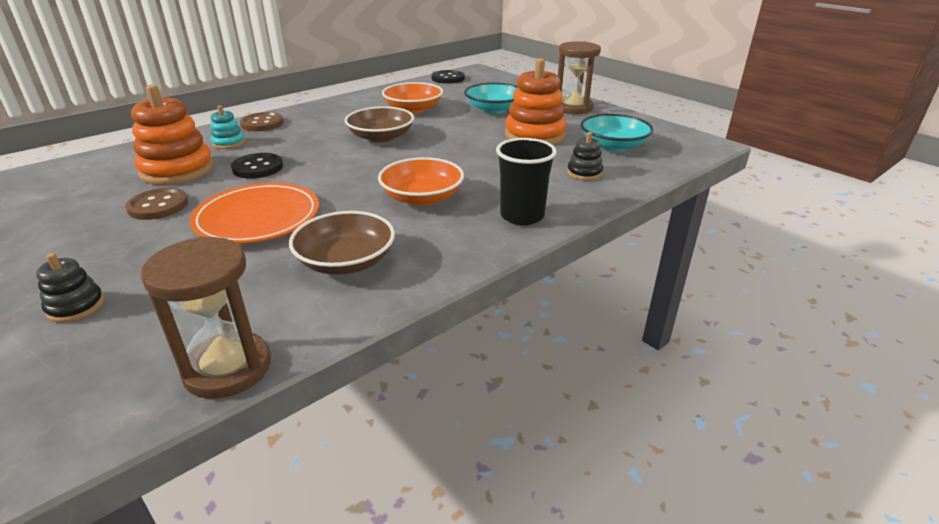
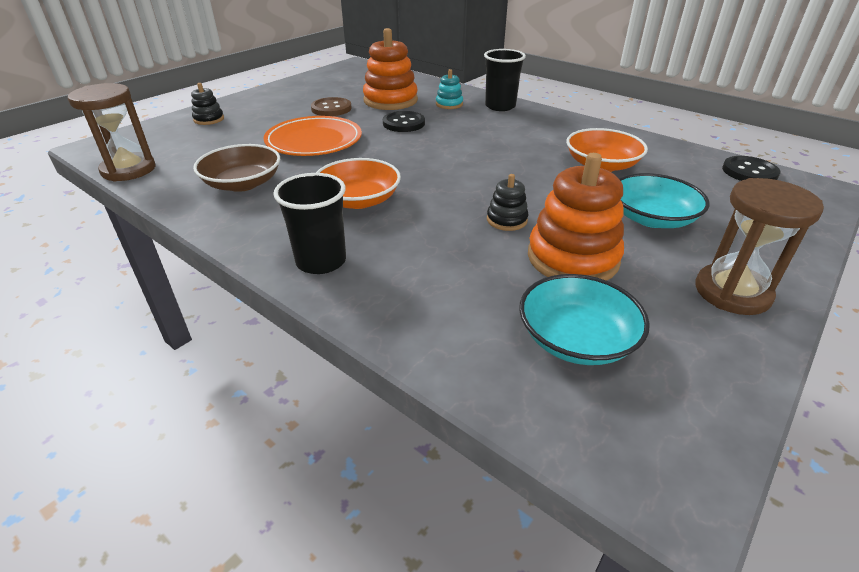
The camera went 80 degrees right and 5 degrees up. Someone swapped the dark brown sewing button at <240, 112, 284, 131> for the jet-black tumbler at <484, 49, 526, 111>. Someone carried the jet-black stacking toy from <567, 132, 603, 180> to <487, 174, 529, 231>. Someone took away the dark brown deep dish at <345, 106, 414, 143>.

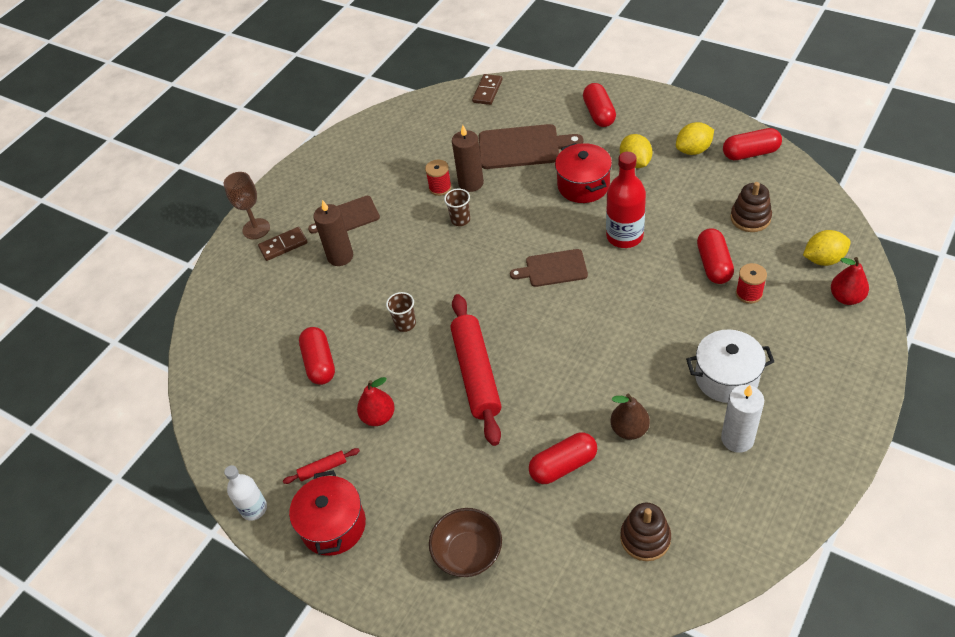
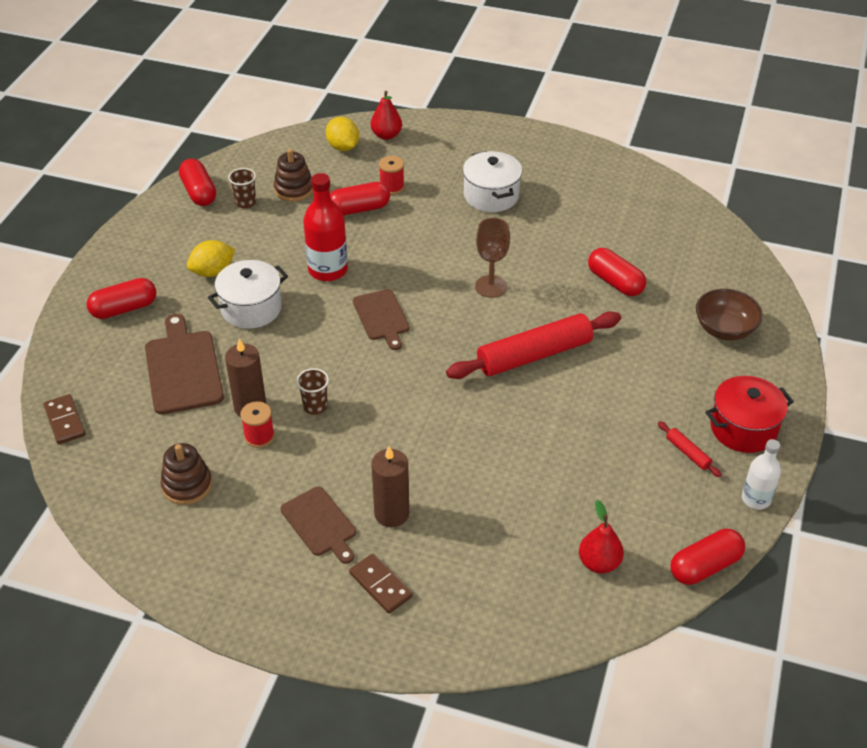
The camera went 110 degrees left and 5 degrees down. Someone rotated the dark brown domino tile at <472, 74, 503, 105> by 60 degrees clockwise. Someone carried the dark brown stacking toy from <620, 503, 671, 561> to <160, 443, 212, 505>. Someone repainted the crimson cooking pot at <555, 143, 612, 203>, which became the snow-white cooking pot at <208, 260, 288, 329>. Someone carried the dark brown tumbler from <386, 292, 416, 332> to <228, 168, 256, 208>. Someone carried the dark brown wine glass from <224, 172, 270, 239> to <475, 218, 510, 298>. Someone carried the crimson pear from <357, 377, 395, 426> to <579, 500, 624, 573>. Someone carried the crimson pill shape from <299, 327, 335, 385> to <670, 529, 745, 585>. Someone took away the dark brown pear at <610, 394, 650, 440>. Someone took away the golden citrus fruit at <676, 122, 714, 155>. Someone took away the snow-white candle at <721, 385, 764, 453>.

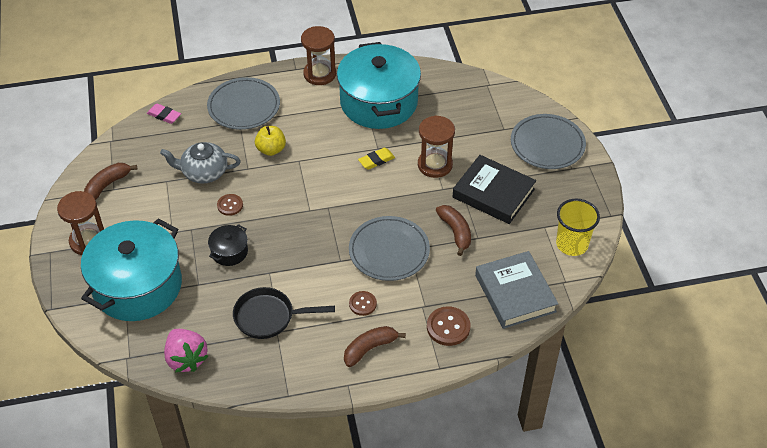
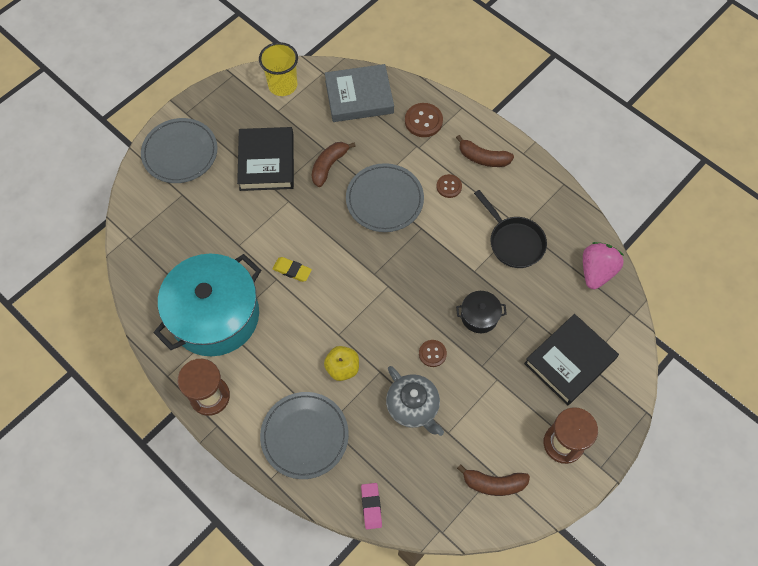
The camera went 125 degrees left and 15 degrees up. Someone rotated the gray hardback at <475, 251, 558, 329> by 45 degrees clockwise. Someone swapped the aqua cooking pot at <81, 218, 182, 321> for the jet-black hardback at <524, 314, 619, 405>. Someone took away the dark brown sand timer at <418, 116, 455, 178>.

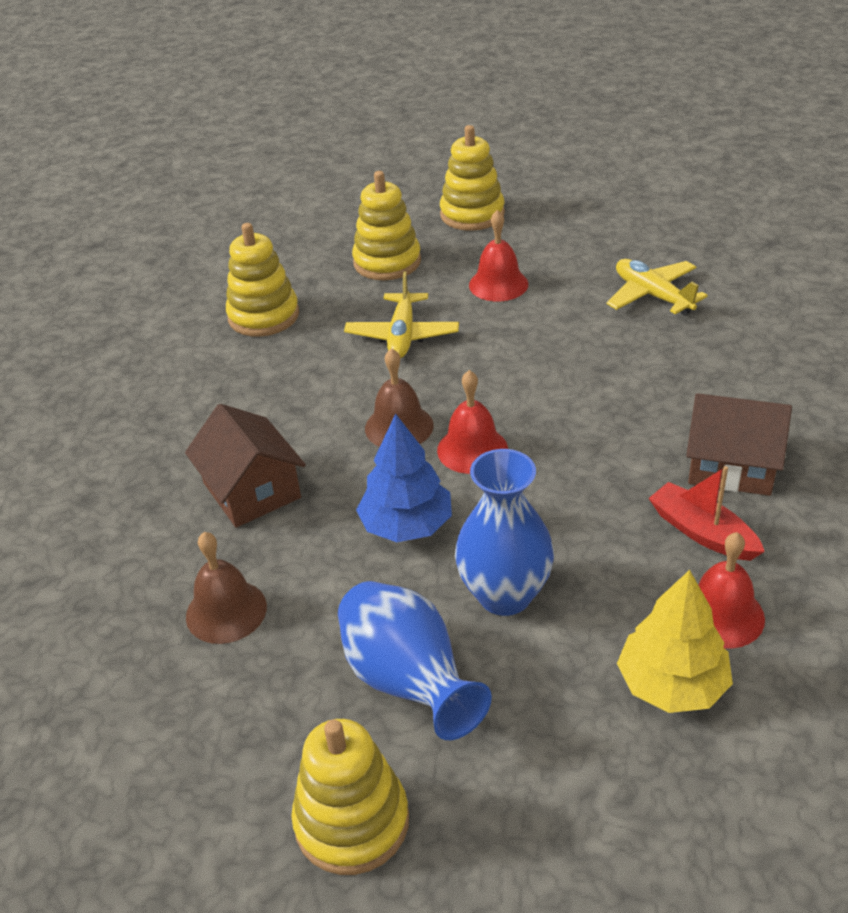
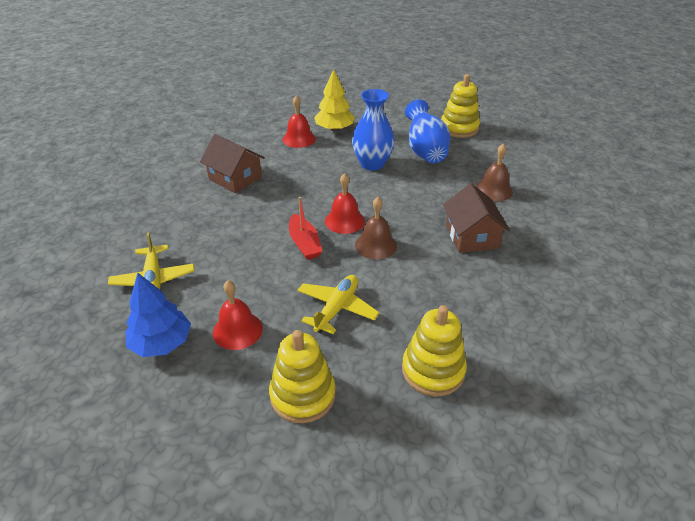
The camera went 160 degrees left and 0 degrees up. Someone carried the royal blue toy tree from <356, 414, 452, 542> to <125, 273, 191, 357>. Someone carried the crimson sailboat from <649, 466, 765, 561> to <289, 197, 323, 260>. Someone took away the golden stacking toy at <440, 125, 505, 231>.

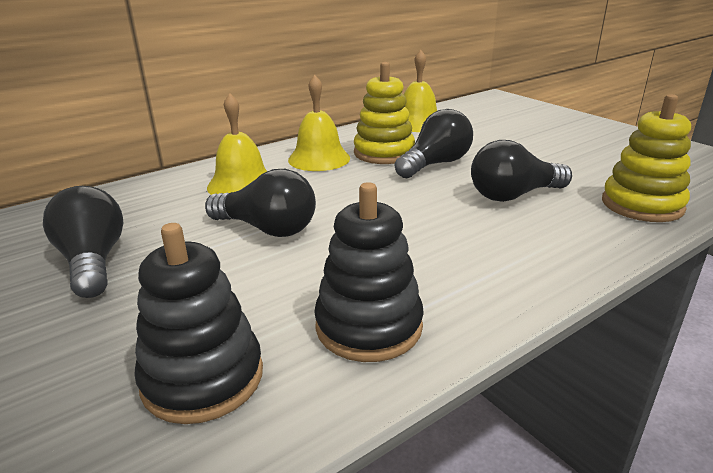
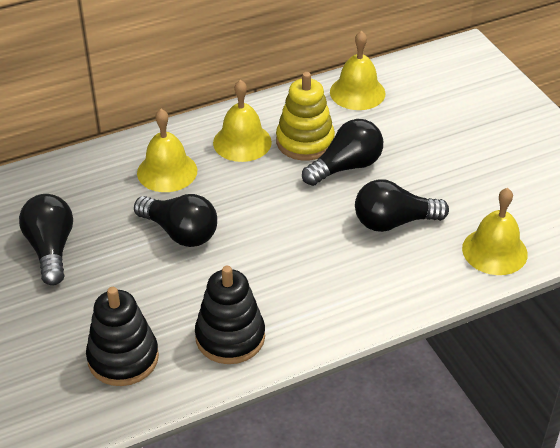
The camera went 10 degrees right and 15 degrees up. Someone swapped the golden stacking toy at <602, 94, 691, 222> for the golden bell at <462, 188, 528, 275>.

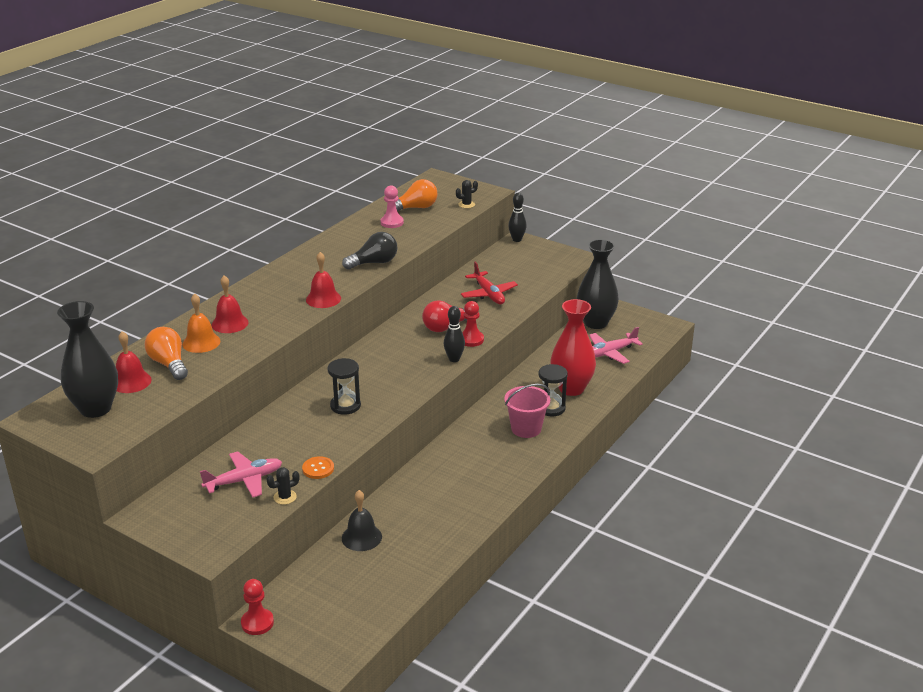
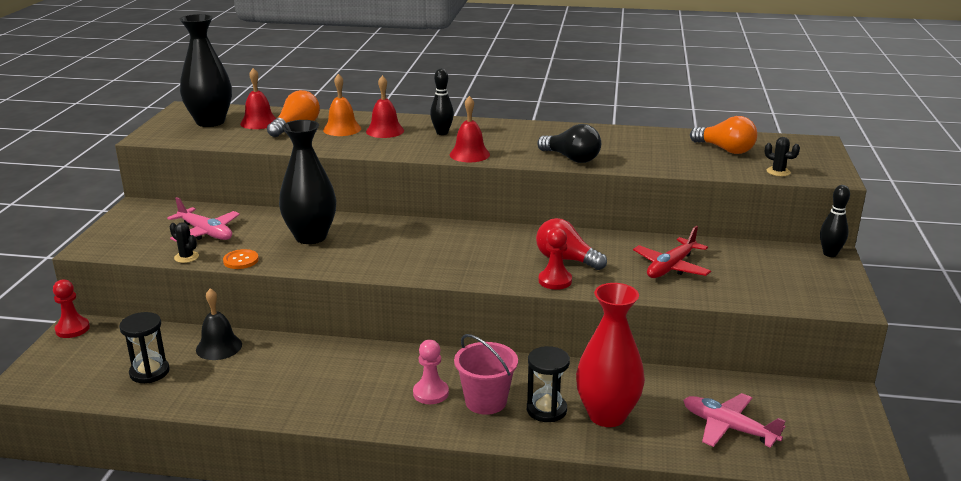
The camera went 65 degrees right and 5 degrees down. Someone carried the jet-black sand timer from <328, 358, 361, 415> to <119, 312, 170, 383>. Someone carried the jet-black tall vase from <577, 239, 619, 329> to <279, 120, 336, 244>. Someone carried the pink game pawn from <381, 185, 404, 228> to <413, 340, 449, 404>. Someone carried the jet-black tenpin from <444, 306, 465, 362> to <430, 69, 454, 135>.

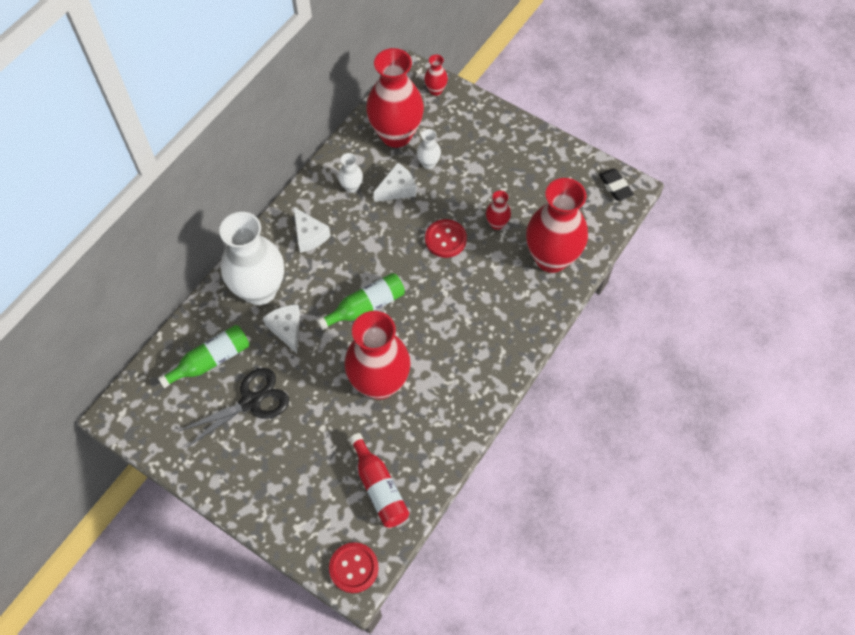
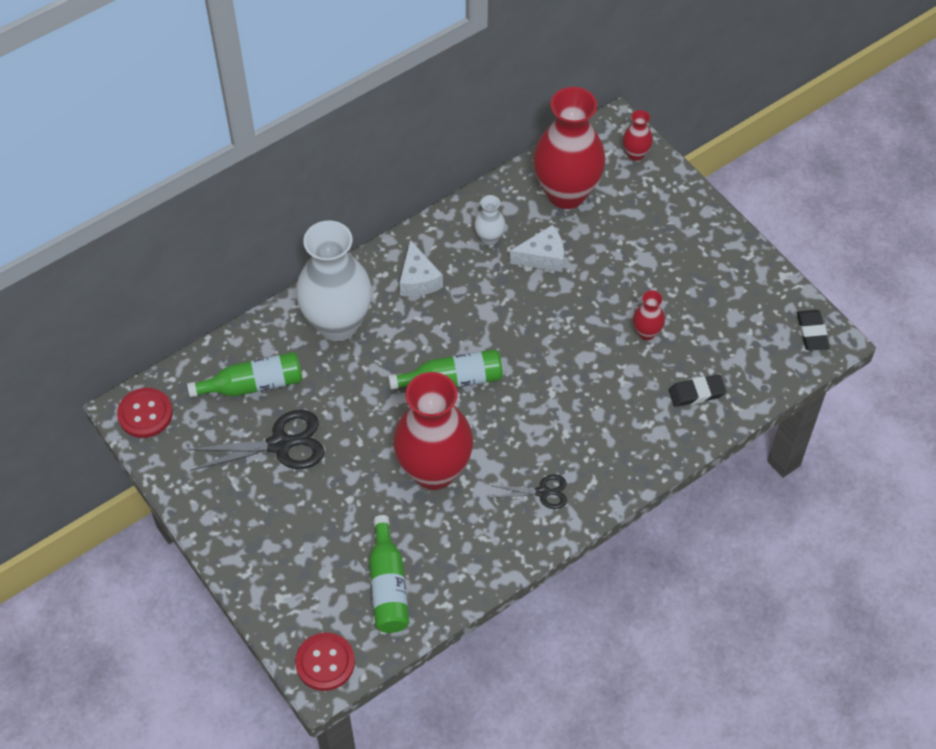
The camera went 20 degrees right and 5 degrees down. Someone carried the crimson sewing button from <425, 219, 467, 258> to <117, 388, 173, 438>. Someone repainted the crimson flask at <350, 433, 409, 528>, which became the leaf-green flask at <369, 515, 409, 633>. Someone put down the jet-black scissors at <490, 474, 567, 509>. Someone swapped the crimson tall vase at <526, 178, 588, 273> for the jet-black pencil eraser at <669, 374, 726, 407>. Someone took away the snow-white cheese wedge at <263, 304, 300, 353>. Someone took away the snow-white tall vase at <417, 129, 441, 169>.

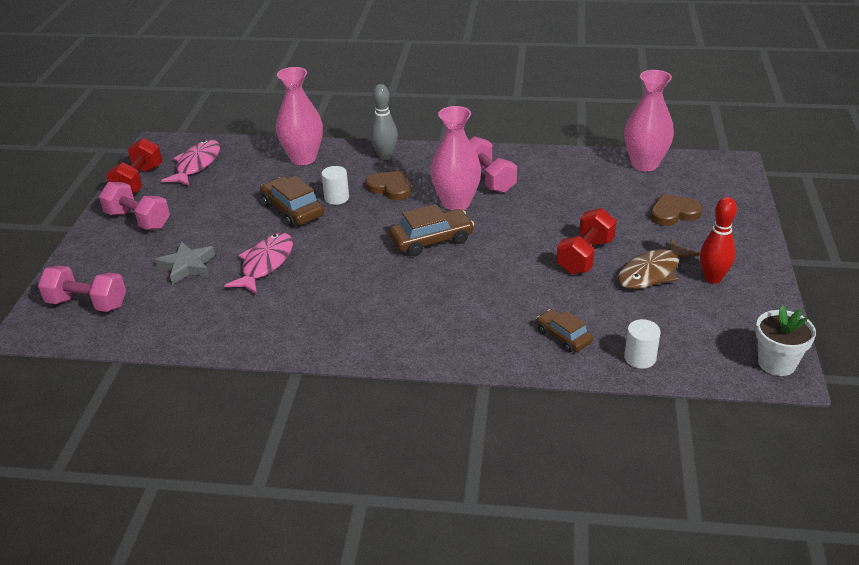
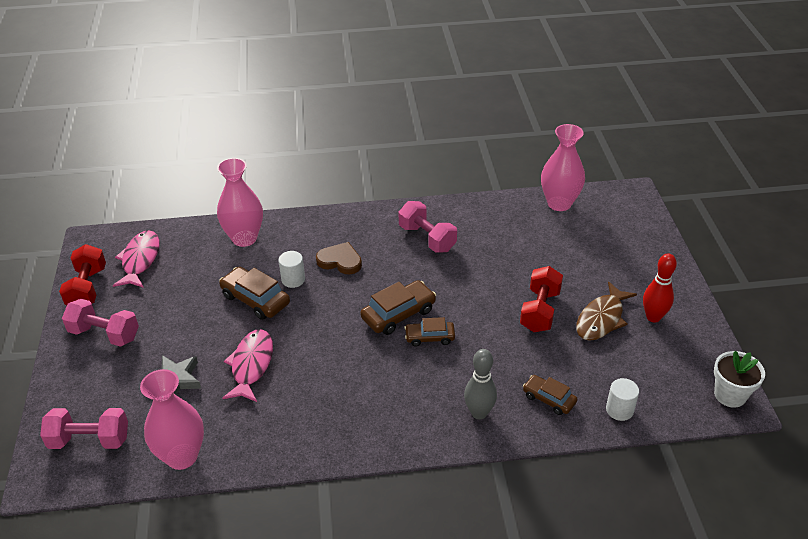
The camera went 15 degrees left and 5 degrees up. Someone carried the pink tall vase from <430, 106, 481, 210> to <140, 369, 204, 470>. Someone put down the dark brown toy car at <404, 317, 455, 346>. Someone carried the gray tenpin from <370, 84, 398, 160> to <464, 349, 497, 419>. Someone took away the dark brown heart at <650, 194, 702, 226>.

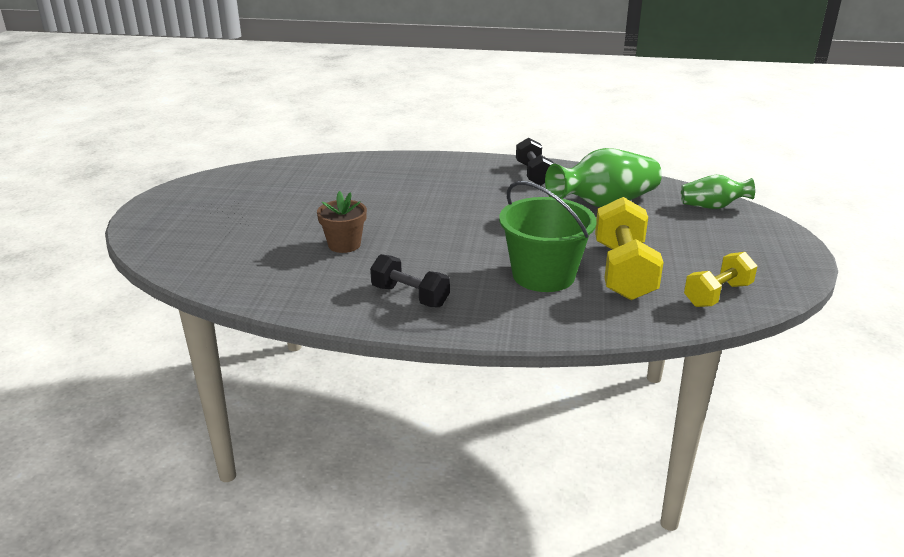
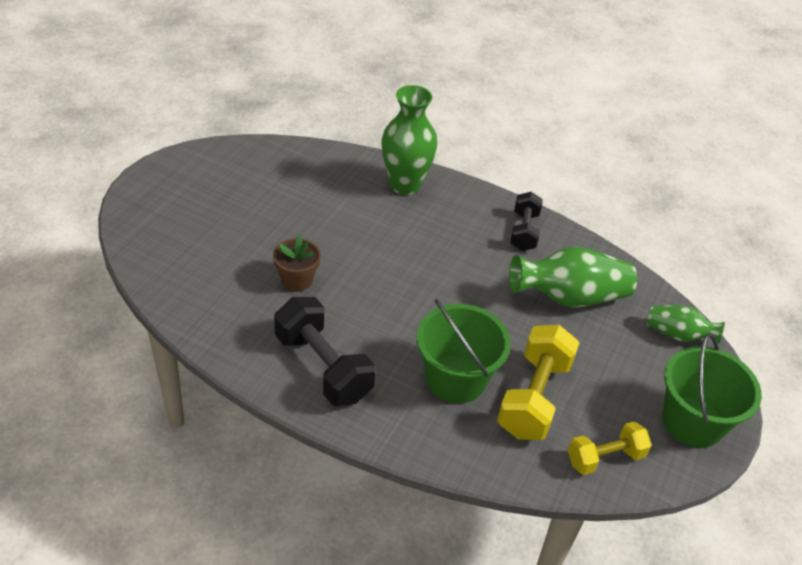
The camera went 15 degrees right and 15 degrees up. Someone scaled the jet-black free weight at <370, 254, 450, 307> by 1.60. Someone put down the leaf-green tall vase at <381, 85, 438, 195>. Someone put down the leaf-green pail at <662, 334, 762, 448>.

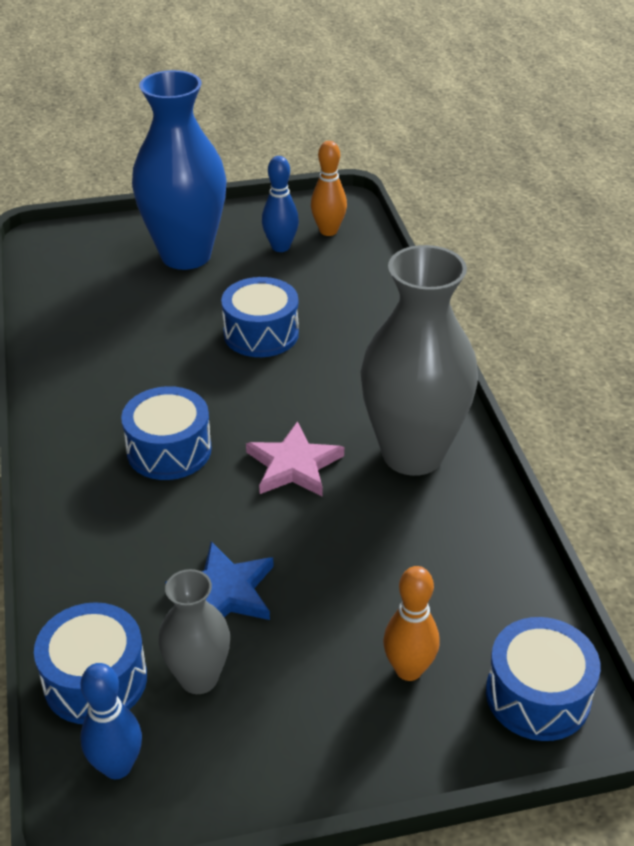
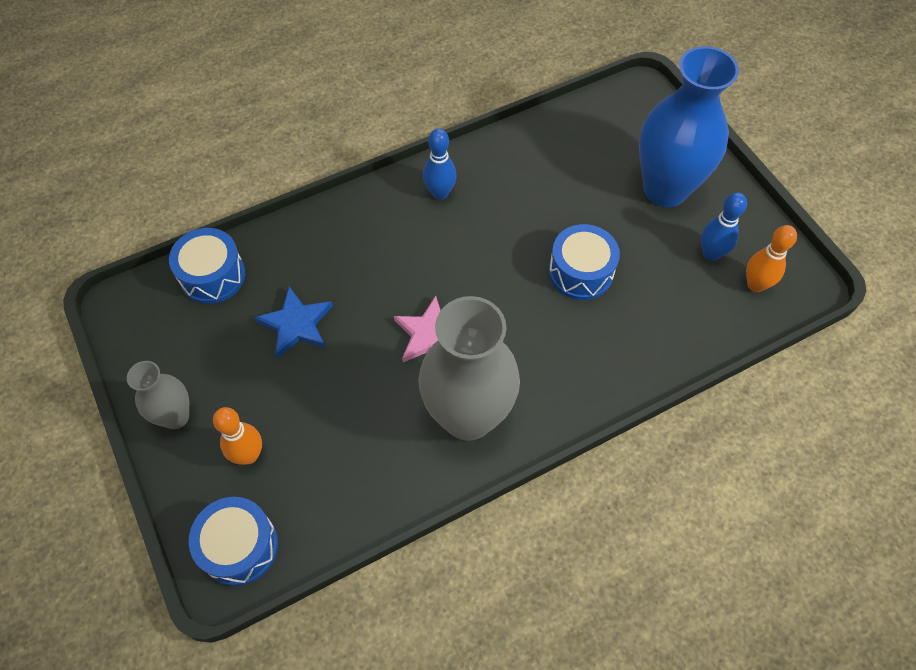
The camera went 75 degrees right and 20 degrees up. Someone carried the gray tall vase from <158, 569, 230, 694> to <127, 361, 189, 429>. Someone carried the royal blue tenpin from <80, 663, 142, 779> to <423, 128, 457, 200>. Someone took away the royal blue toy drum at <121, 386, 212, 480>.

